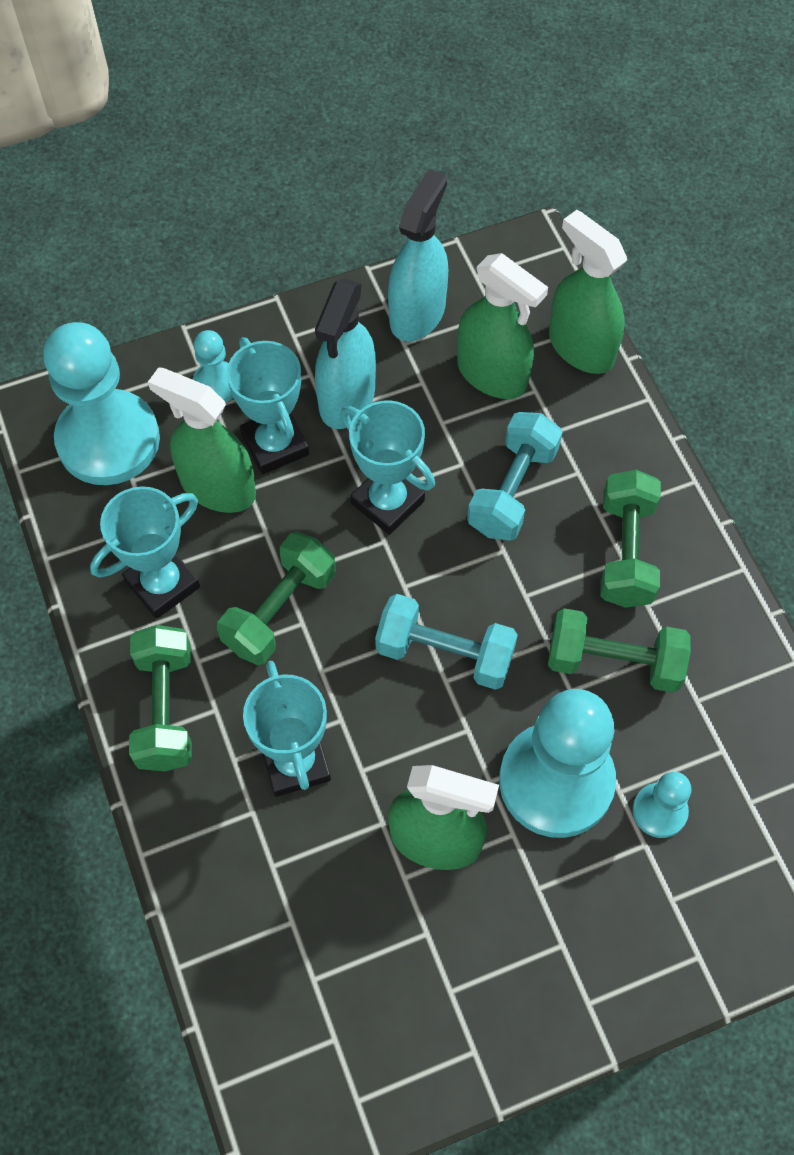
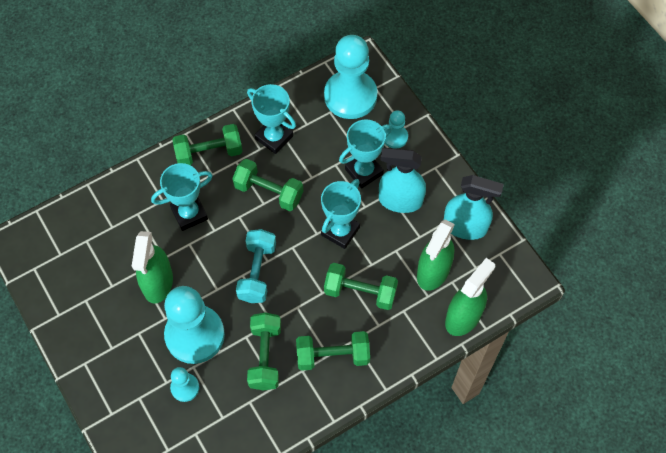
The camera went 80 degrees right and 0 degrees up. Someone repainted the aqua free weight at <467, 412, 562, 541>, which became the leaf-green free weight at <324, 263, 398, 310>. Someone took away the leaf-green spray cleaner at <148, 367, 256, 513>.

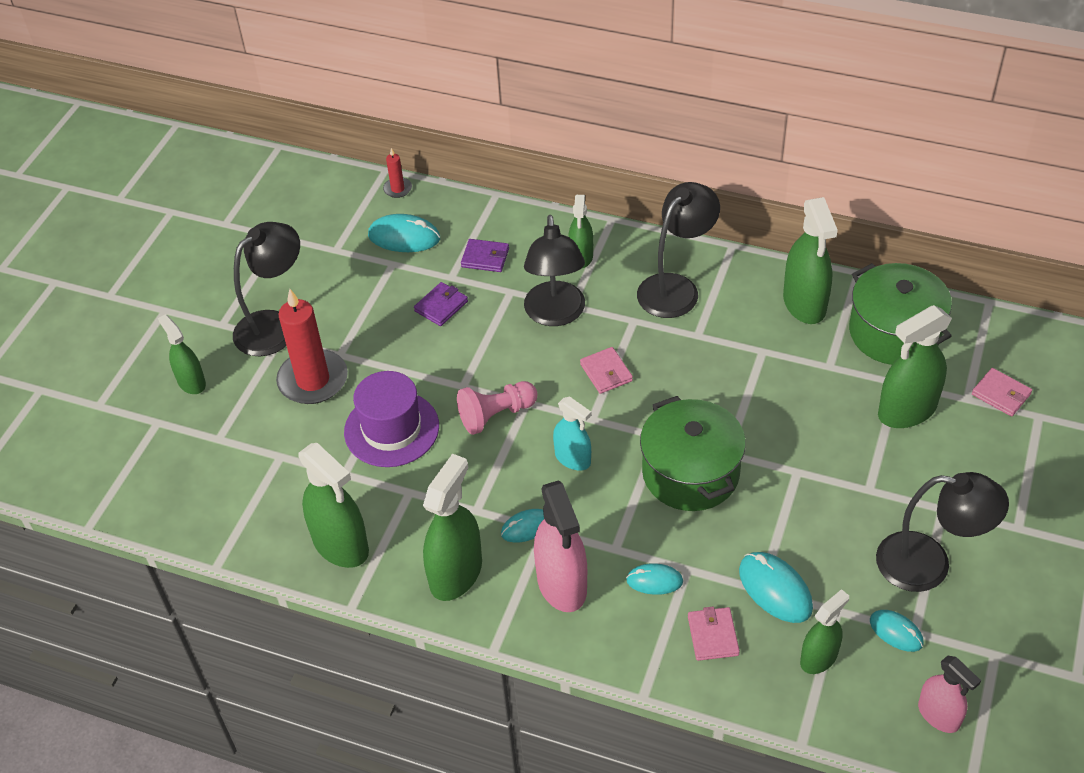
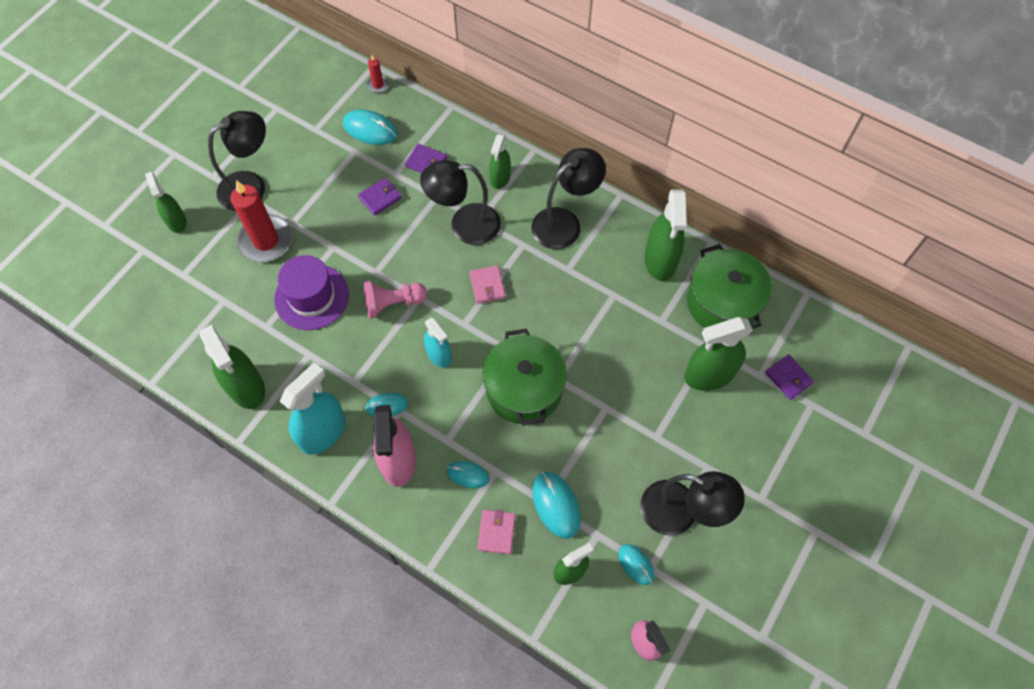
The camera went 10 degrees right and 15 degrees up. Someone repainted the leaf-green spray cleaner at <423, 454, 482, 601>, which became the aqua spray cleaner at <279, 362, 345, 455>. Someone rotated the jet-black lamp at <524, 215, 585, 326> by 75 degrees clockwise. Someone repainted the pink billfold at <972, 368, 1032, 416>, which became the violet billfold at <765, 354, 814, 400>.

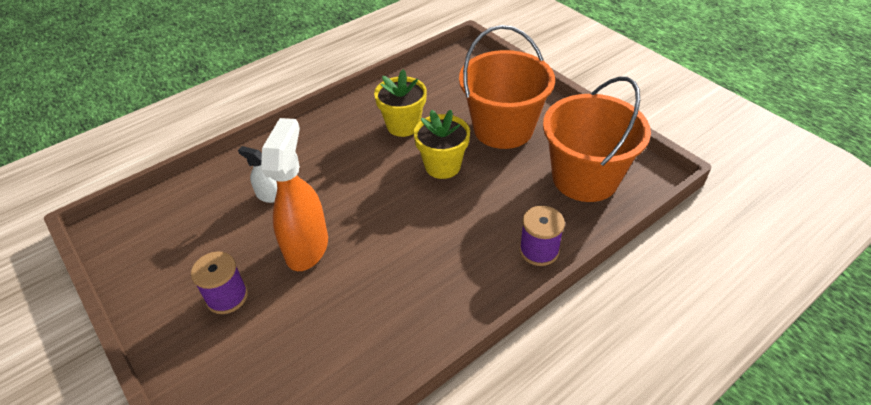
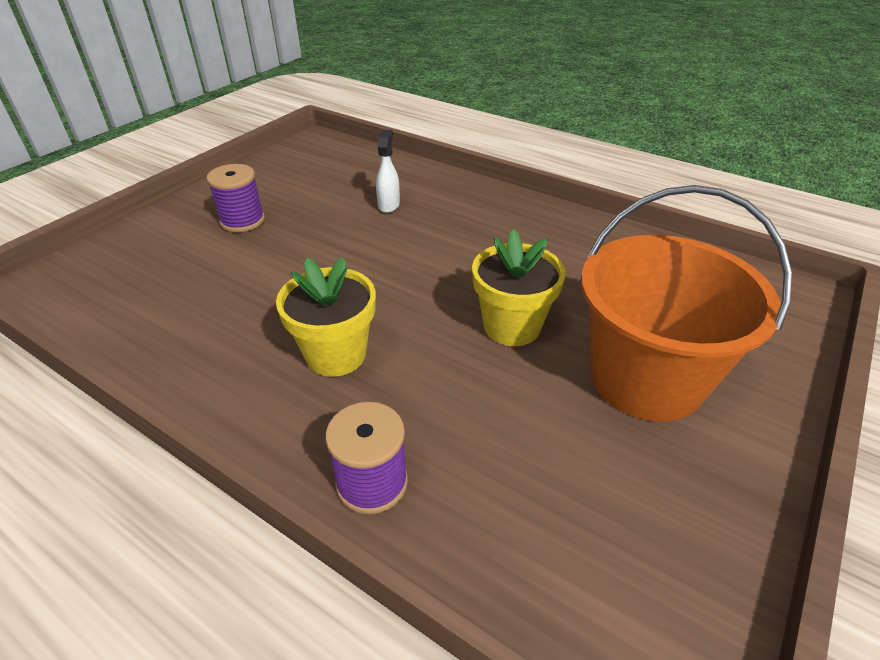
The camera went 70 degrees right and 5 degrees down. Someone carried the golden plant pot from <374, 69, 427, 137> to <276, 257, 376, 377>. Someone took away the bright orange spray cleaner at <261, 118, 328, 271>. Someone took away the bright orange pail at <543, 77, 651, 202>.

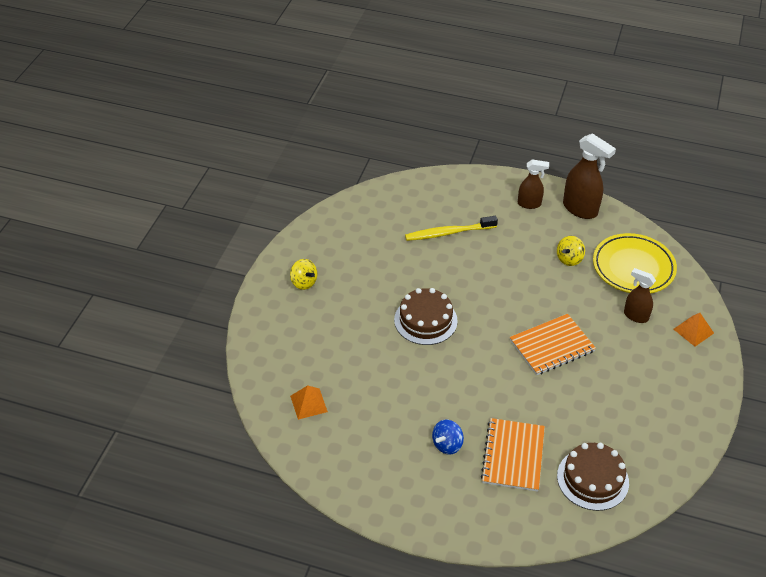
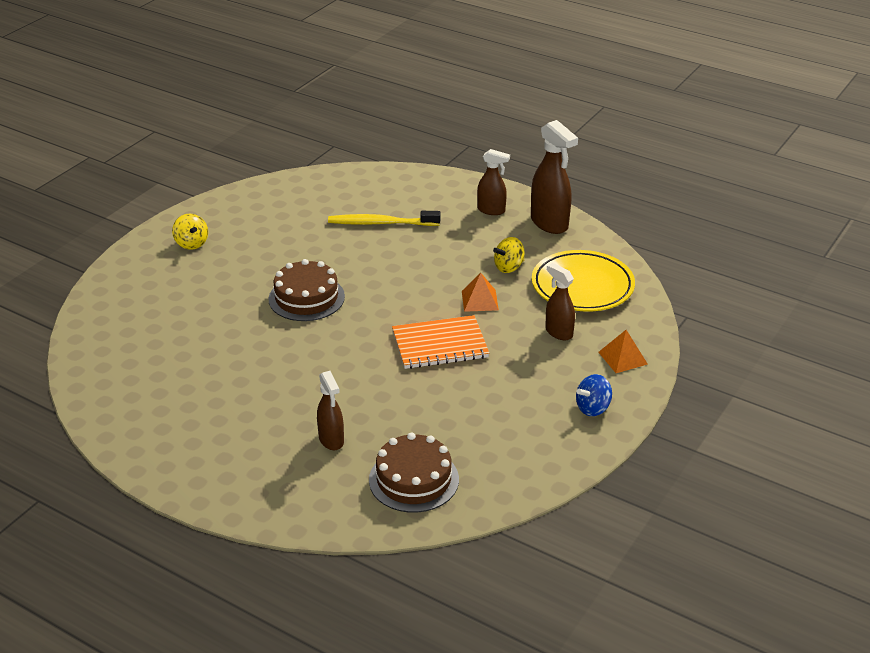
The camera went 15 degrees right and 10 degrees down. Someone swapped the bright orange notebook at <481, 418, 545, 492> for the dark brown spray cleaner at <317, 371, 344, 450>. Someone carried the bright orange pyramid from <290, 385, 328, 420> to <462, 273, 499, 312>. Someone carried the royal blue spinning top from <432, 420, 464, 455> to <576, 374, 612, 416>.

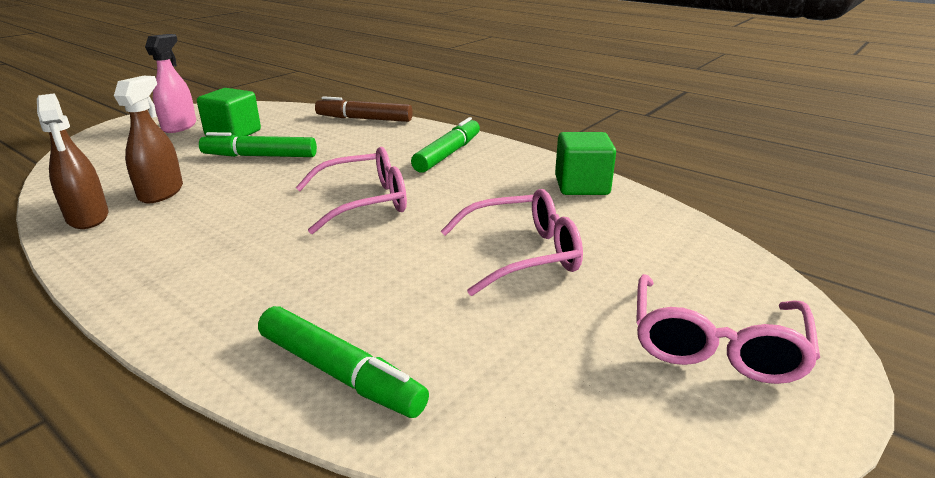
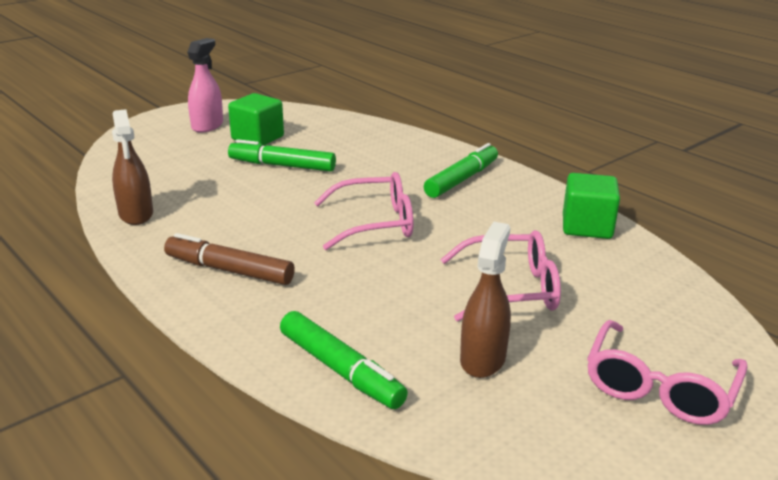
The camera went 10 degrees right and 0 degrees up. Someone carried the dark brown marker from <315, 96, 413, 122> to <164, 233, 295, 285>. Someone carried the dark brown spray cleaner from <114, 76, 183, 203> to <460, 222, 511, 378>.

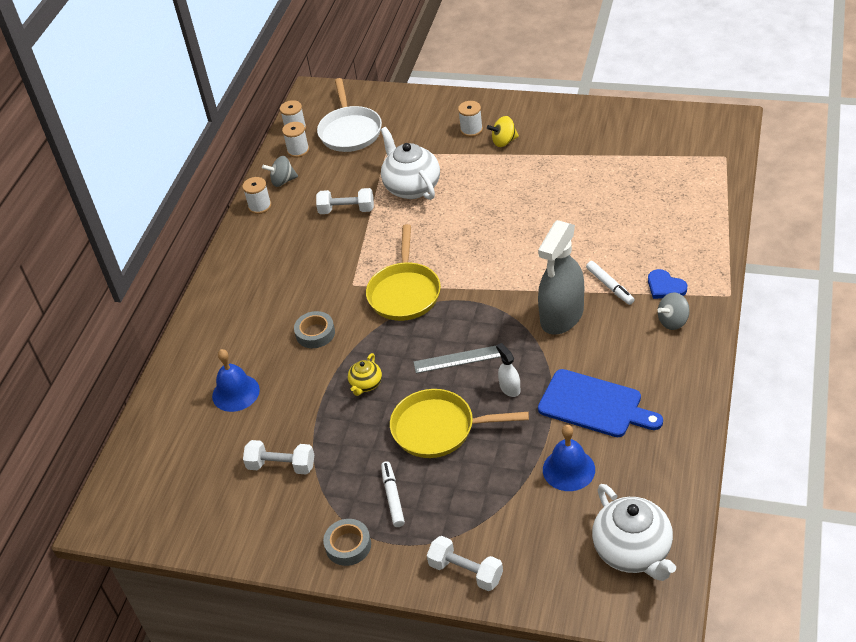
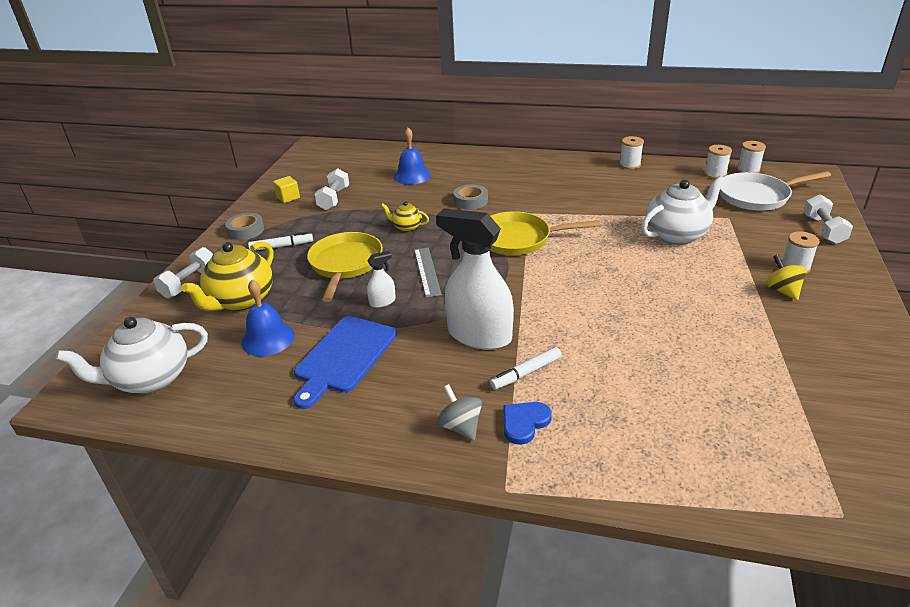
The camera went 85 degrees right and 10 degrees down. Someone put down the golden teapot at <181, 242, 274, 311>. Someone put down the golden solid cube at <273, 176, 300, 203>. Someone repainted the gray spray cleaner at <538, 220, 584, 335>, which became the snow-white spray cleaner at <436, 208, 514, 350>. Someone carried the snow-white free weight from <316, 188, 374, 214> to <804, 194, 853, 244>. Someone took away the gray spinning top at <262, 156, 298, 187>.

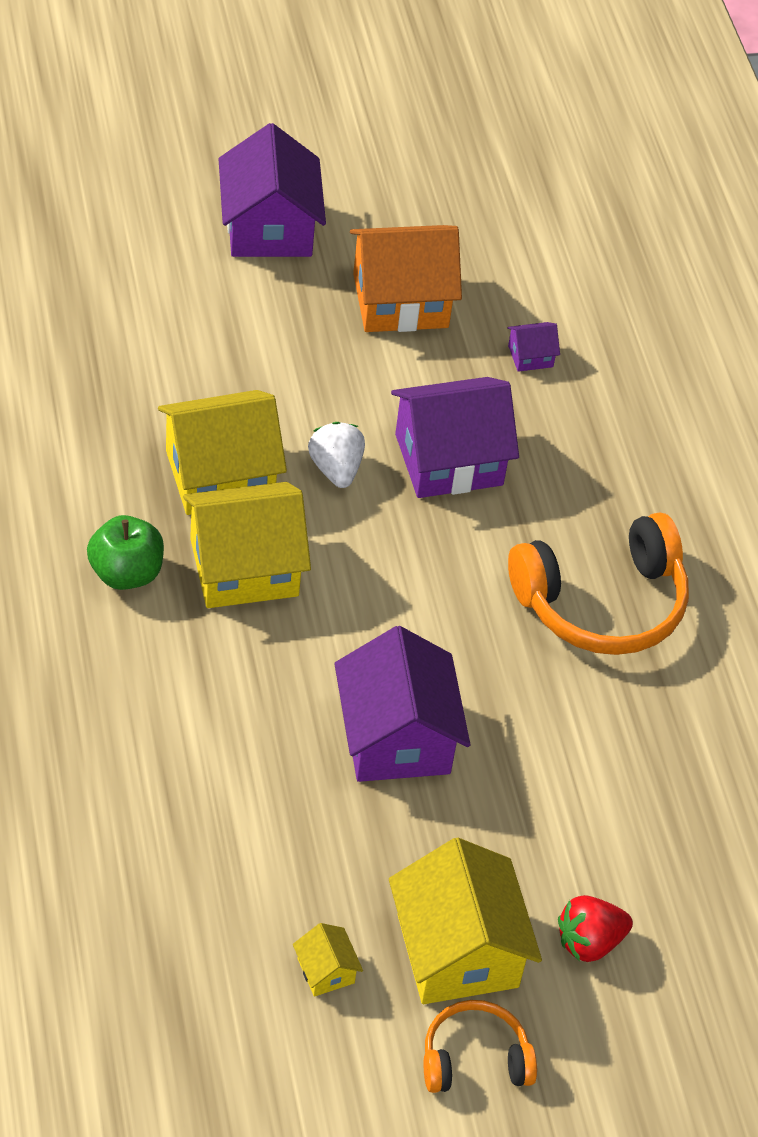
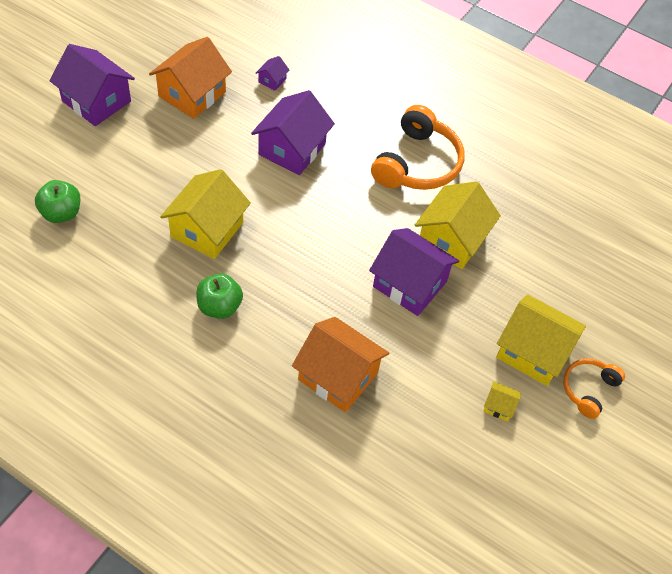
The camera went 45 degrees left and 5 degrees up. Someone put down the leaf-green apple fruit at <35, 180, 80, 223>. Someone put down the bright orange house at <292, 317, 389, 412>. Someone carried the golden house from <183, 482, 311, 608> to <415, 181, 501, 269>. Someone took away the snow-white berry at <308, 422, 365, 488>. Someone took away the crimson berry at <558, 895, 633, 962>.

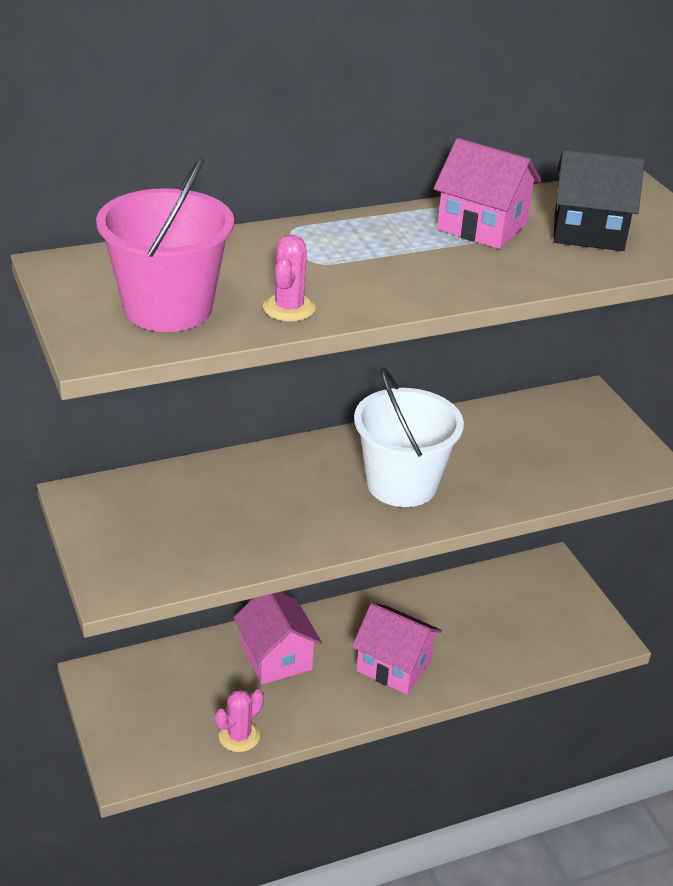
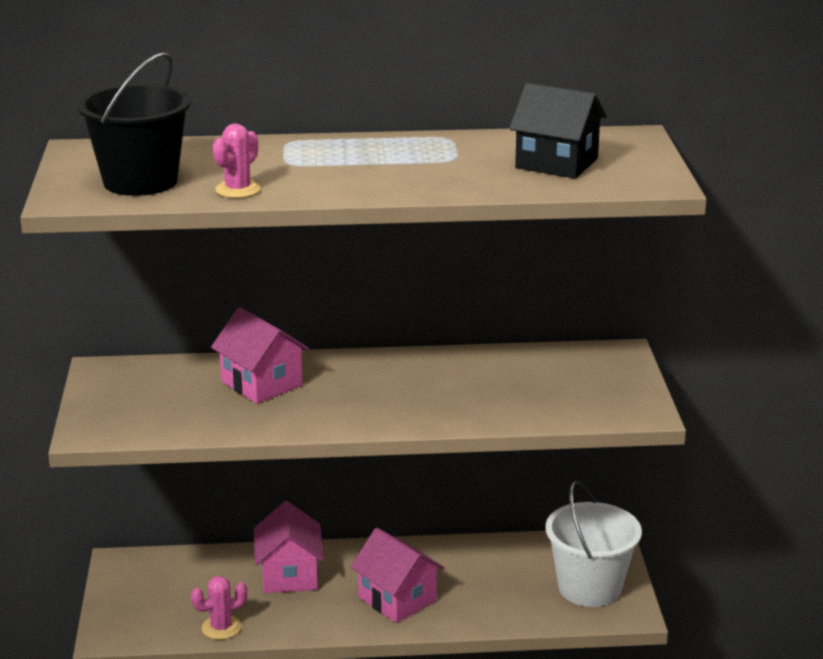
The camera went 20 degrees right and 10 degrees down. Someone repainted the pink pail at <96, 156, 234, 332>, which became the jet-black pail at <77, 52, 191, 196>. Someone carried the pink house from <434, 138, 541, 249> to <211, 307, 310, 404>. Someone carried the snow-white pail from <354, 368, 464, 507> to <546, 481, 642, 607>.

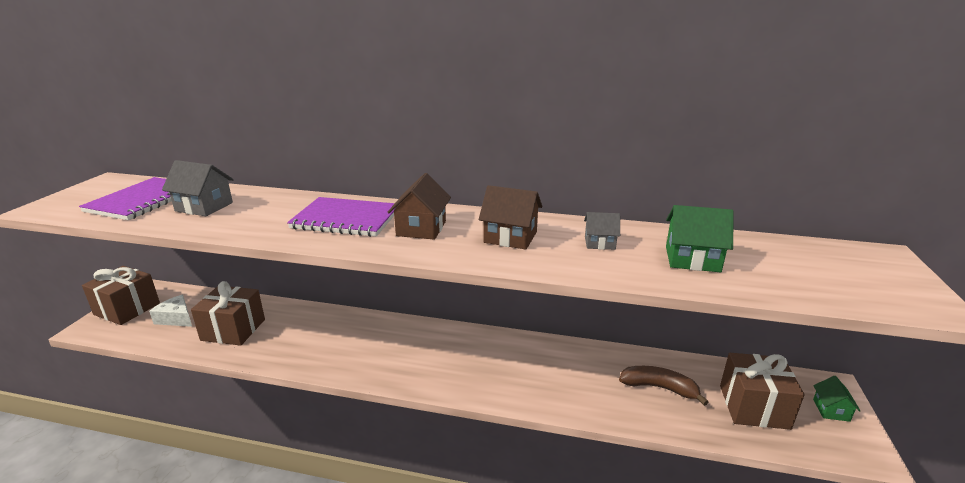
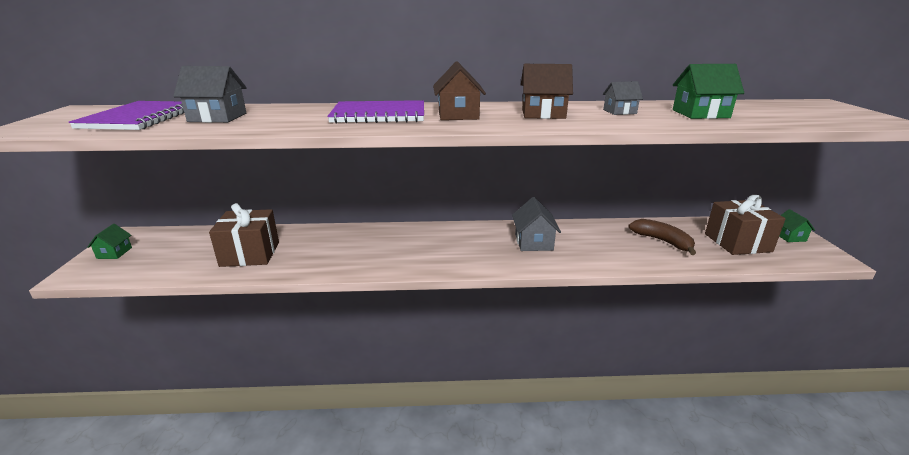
The camera went 15 degrees left and 0 degrees up. Someone swapped the dark brown wrapped gift at <82, 266, 160, 325> for the leaf-green house at <87, 224, 132, 259>. Someone put down the gray house at <512, 197, 561, 251>. Someone rotated the dark brown toy banana at <619, 366, 708, 406> by 45 degrees clockwise. Someone took away the snow-white cheese wedge at <149, 295, 192, 327>.

